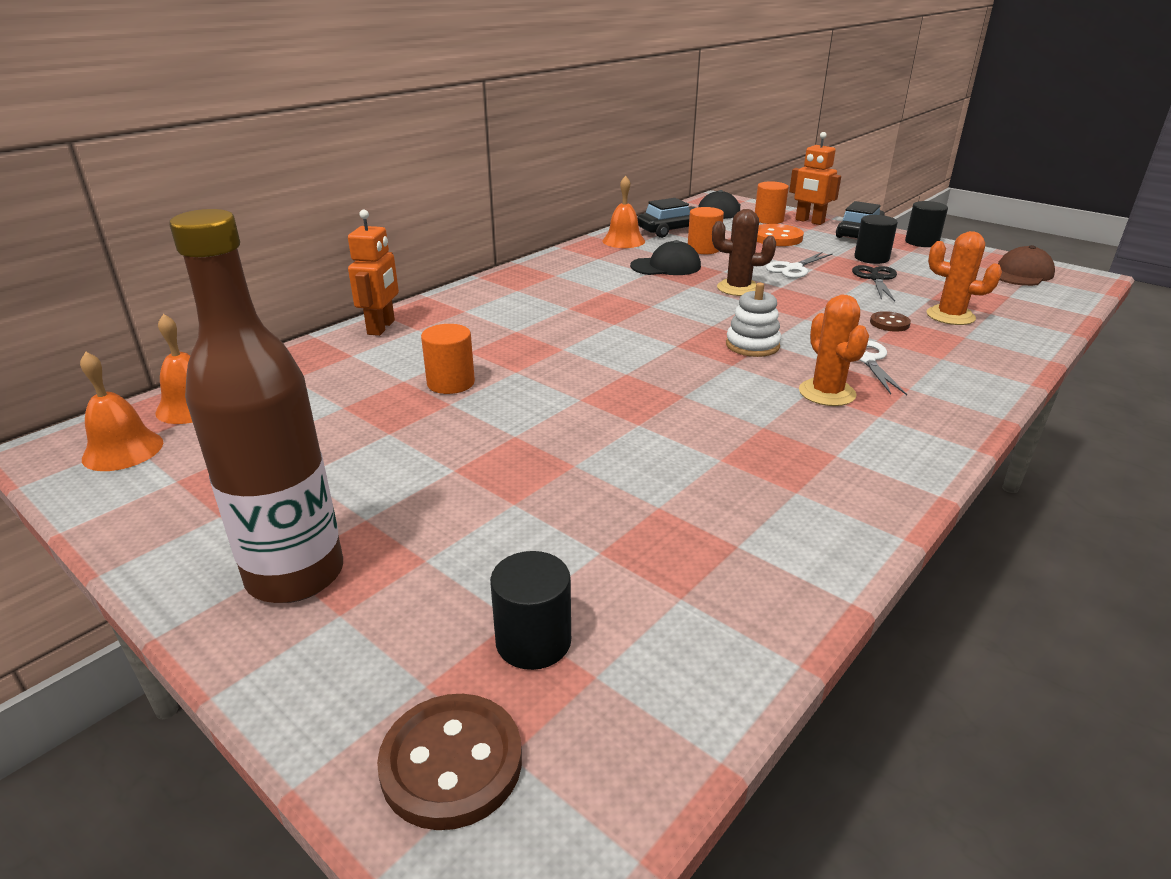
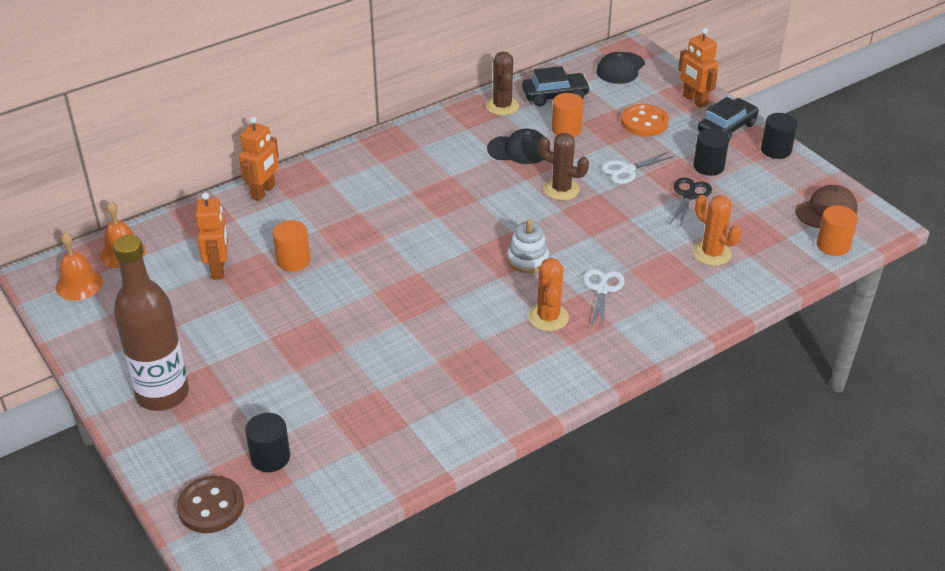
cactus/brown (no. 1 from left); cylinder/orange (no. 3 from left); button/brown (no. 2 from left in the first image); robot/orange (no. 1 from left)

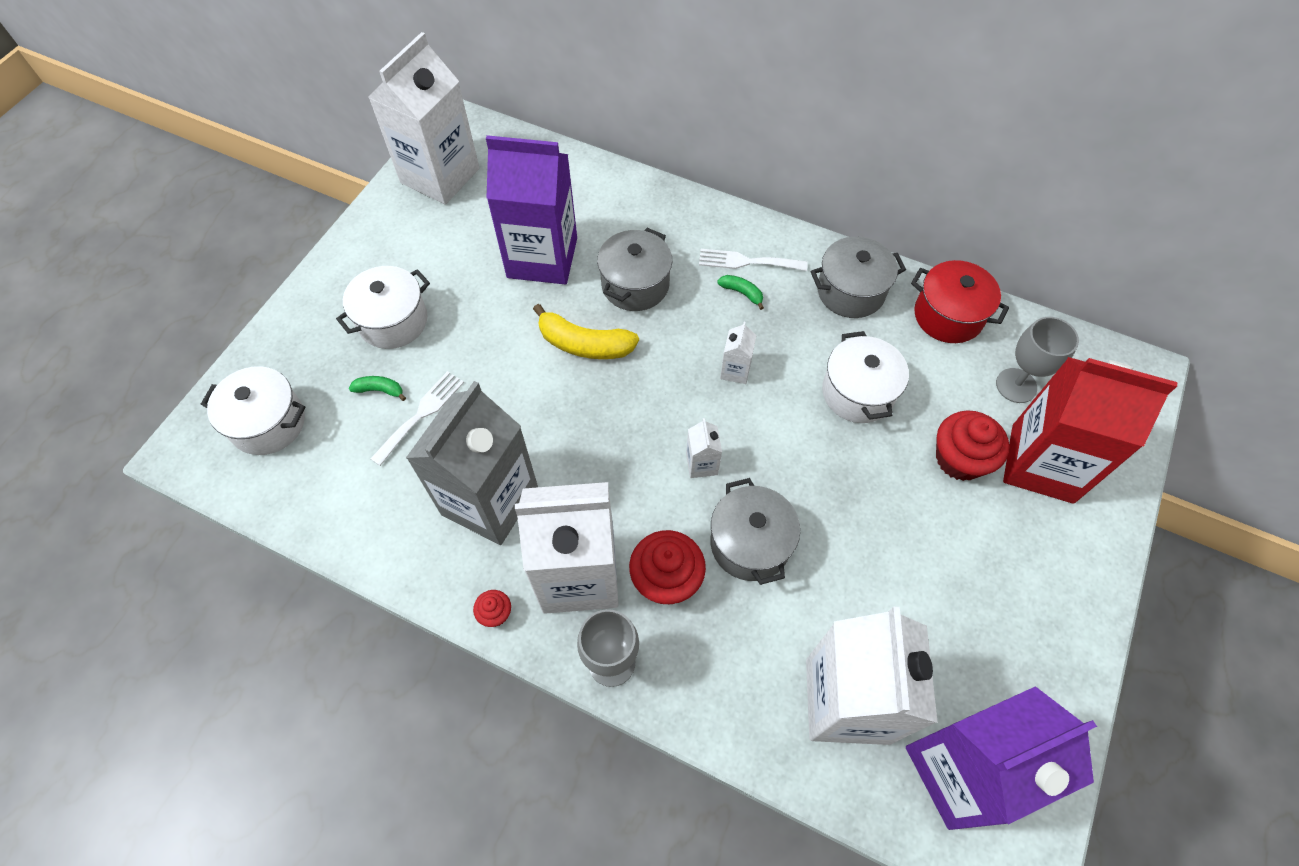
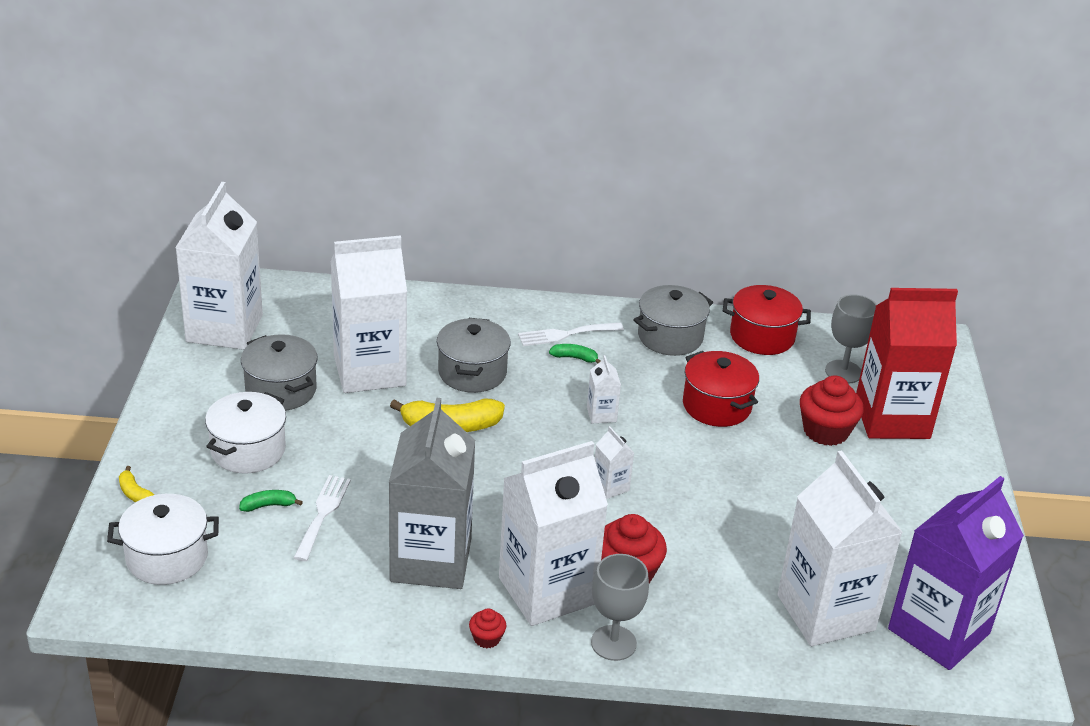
carton/white (no. 2 from left); pot/red (no. 1 from left); pot/grey (no. 1 from left); banana/yellow (no. 1 from left)

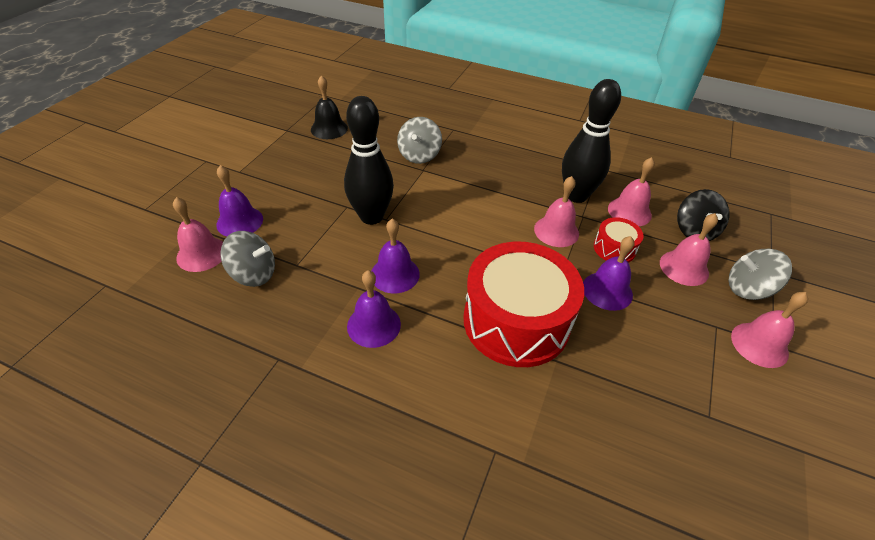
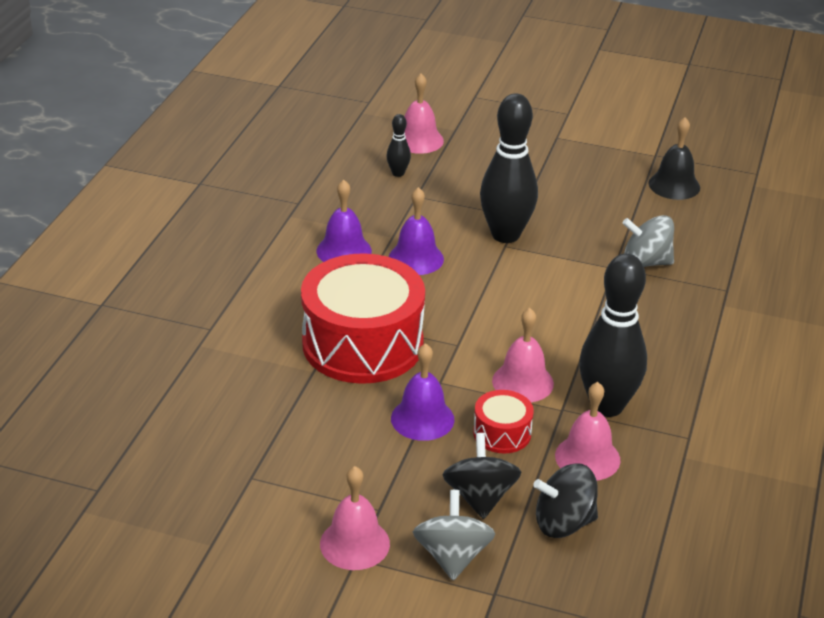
bell/purple (no. 1 from left in the first image); spinning top/black (no. 1 from left); bowling pin/black (no. 1 from left)

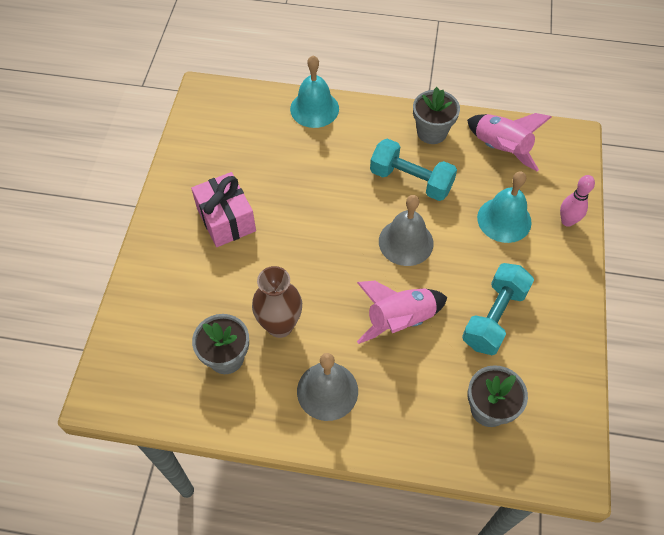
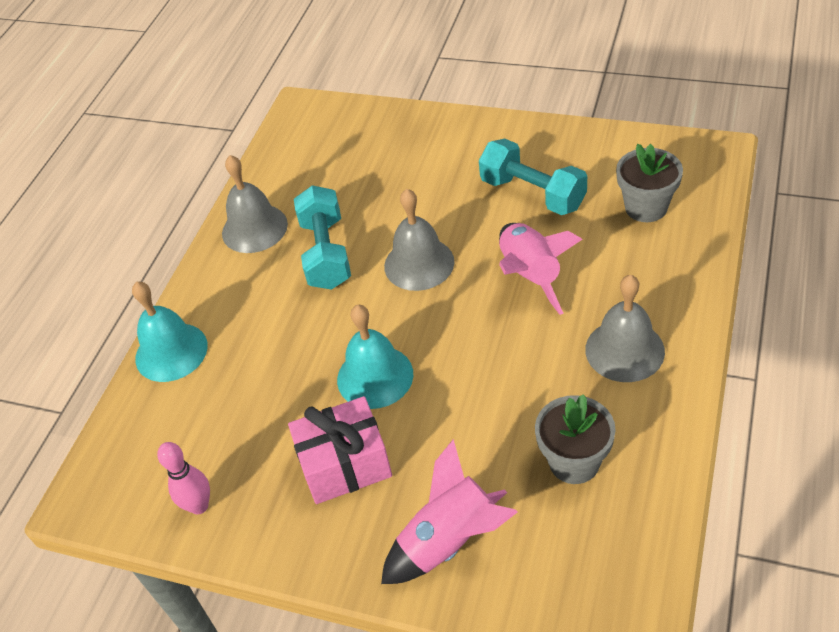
bell/grey (no. 1 from left); rocket/pink (no. 1 from left); dumbbell/turquoise (no. 1 from left); bell/turquoise (no. 2 from left); bowling pin/pink; vase/brown

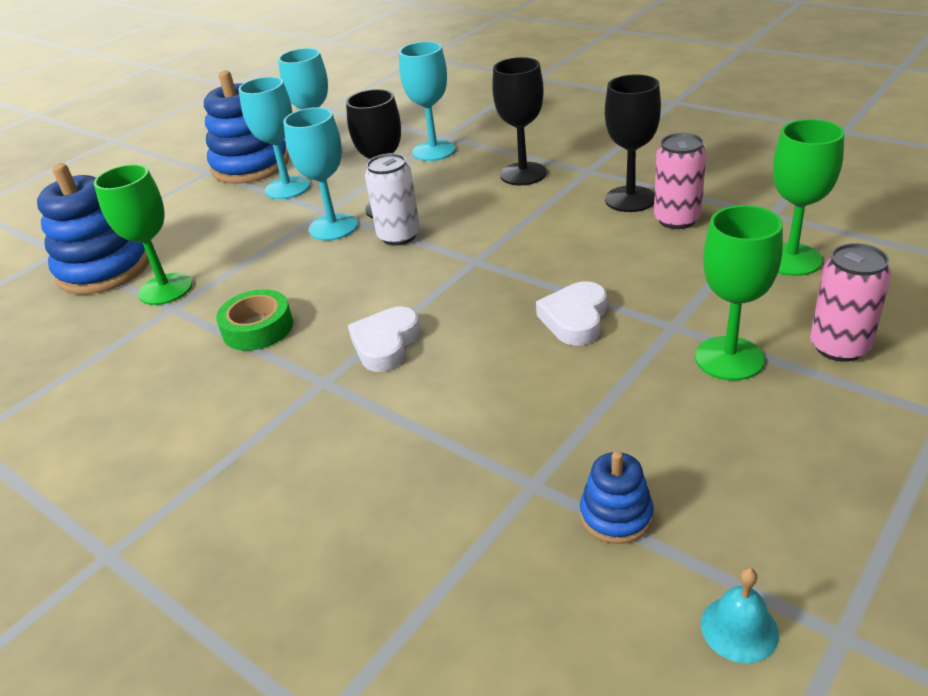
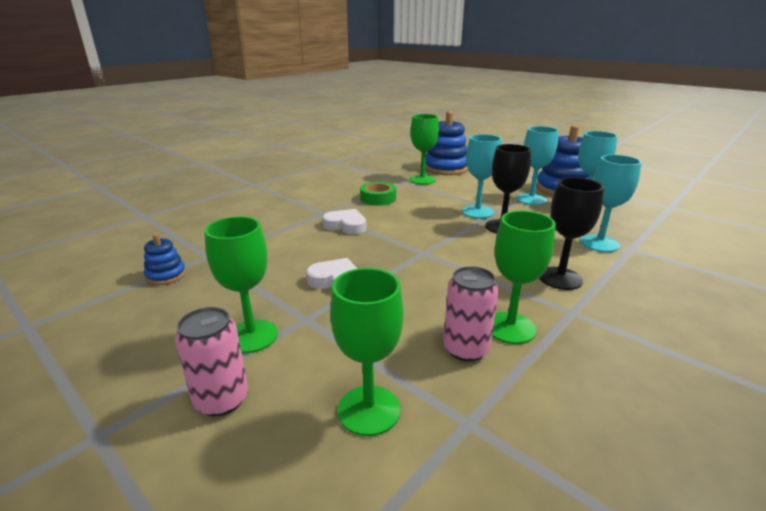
goblet/green (no. 4 from left); can/white; bell/turquoise

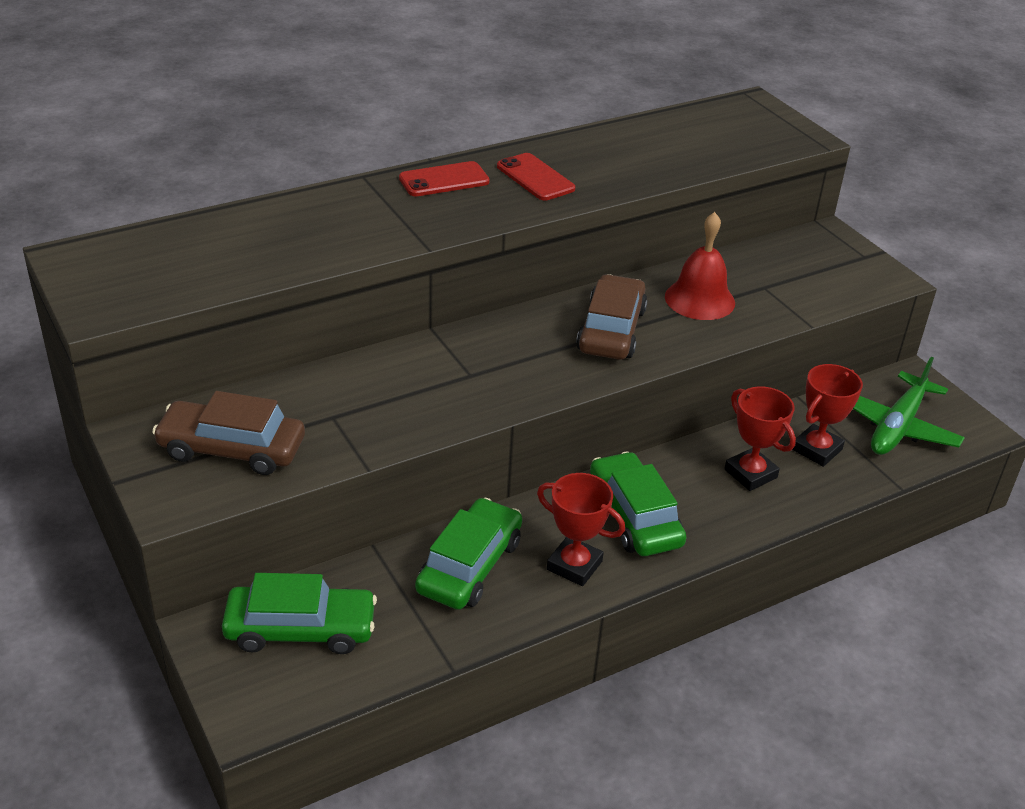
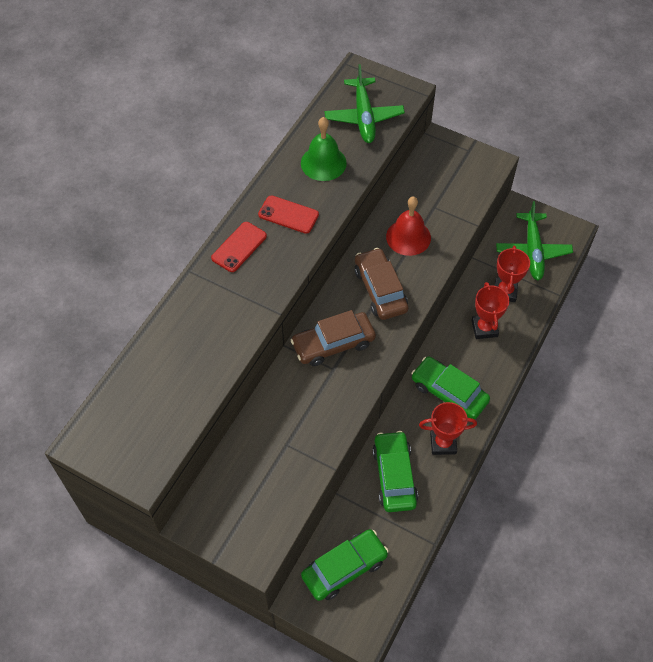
trophy/red (no. 2 from left); car/brown (no. 1 from left); plane/green (no. 1 from left); bell/green

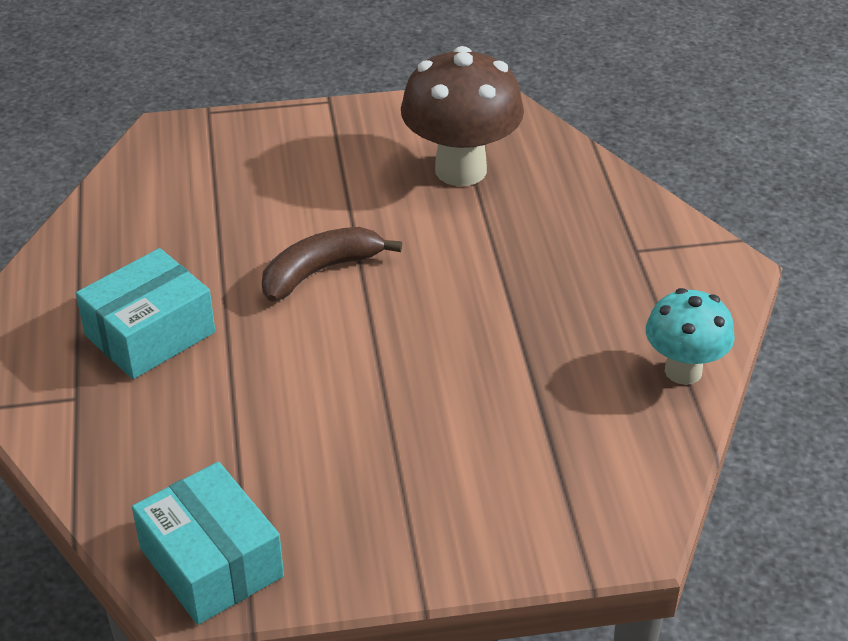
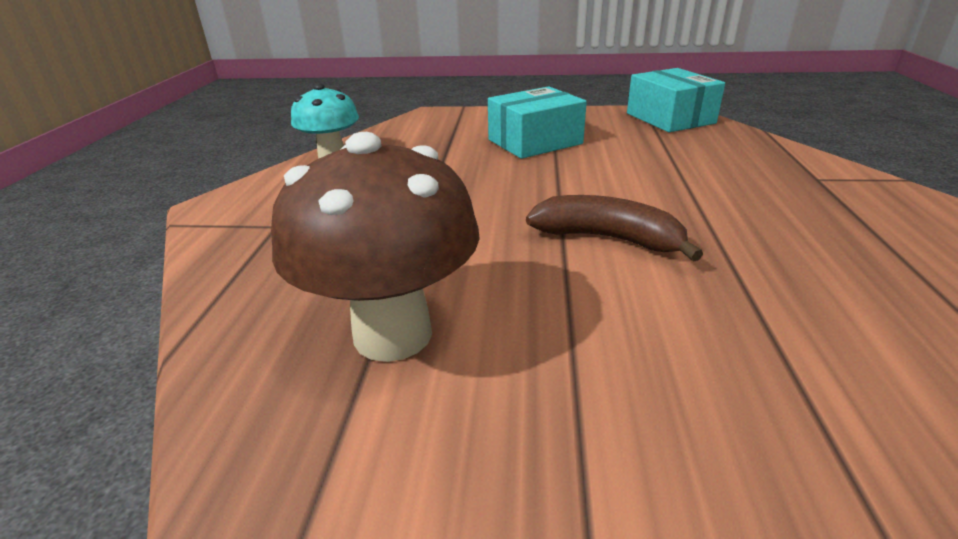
banana/brown; box/turquoise (no. 1 from left)

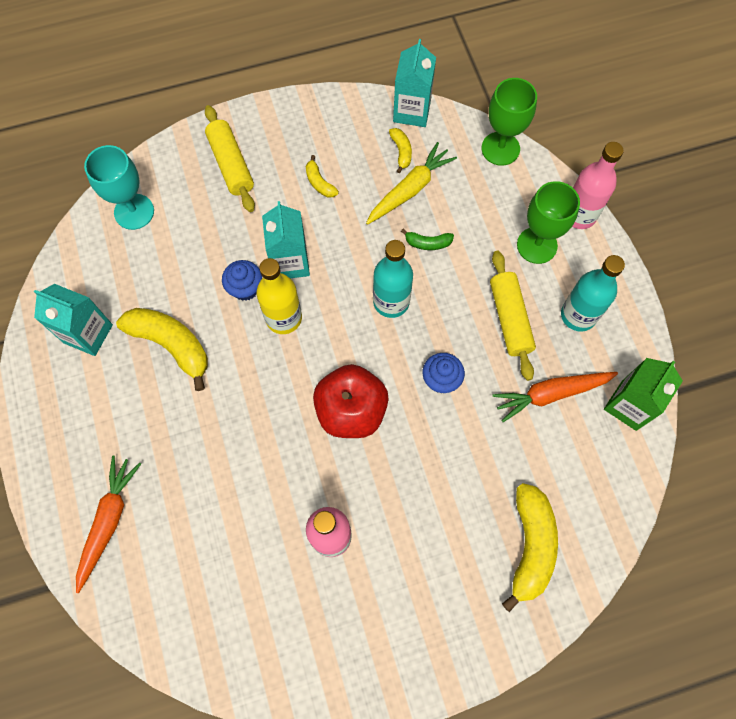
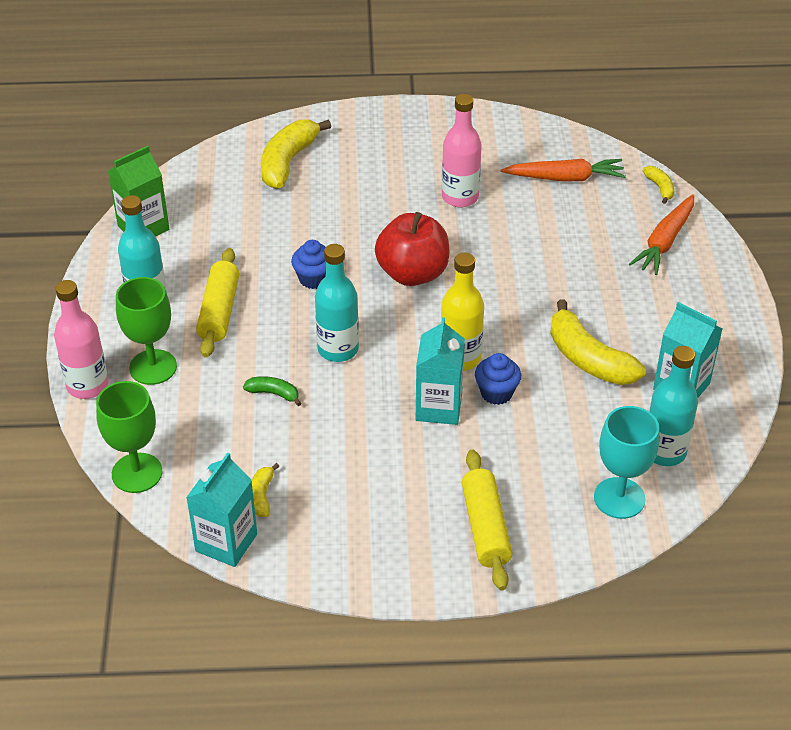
carrot/yellow; banana/yellow (no. 4 from left); carrot/orange (no. 1 from left); bottle/turquoise (no. 3 from left)

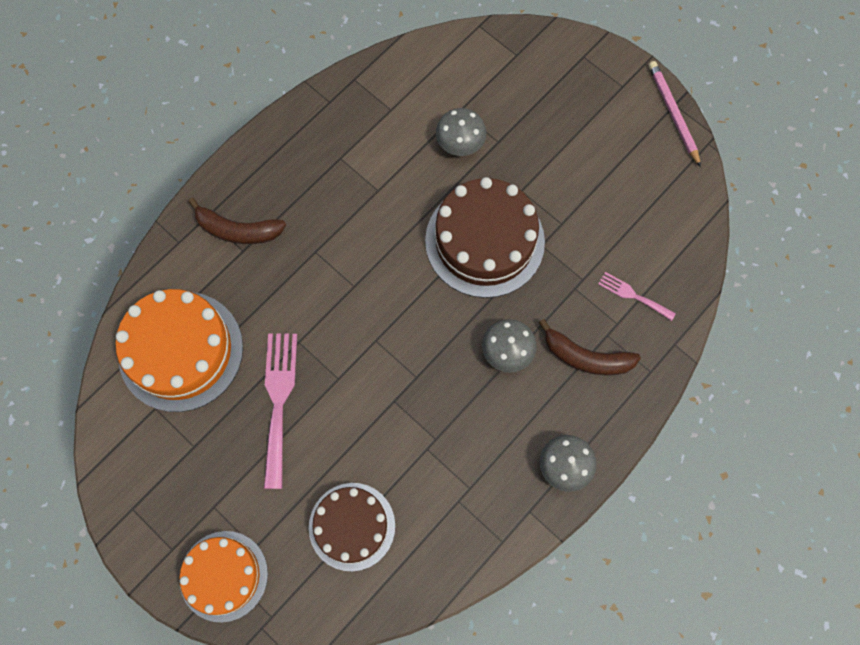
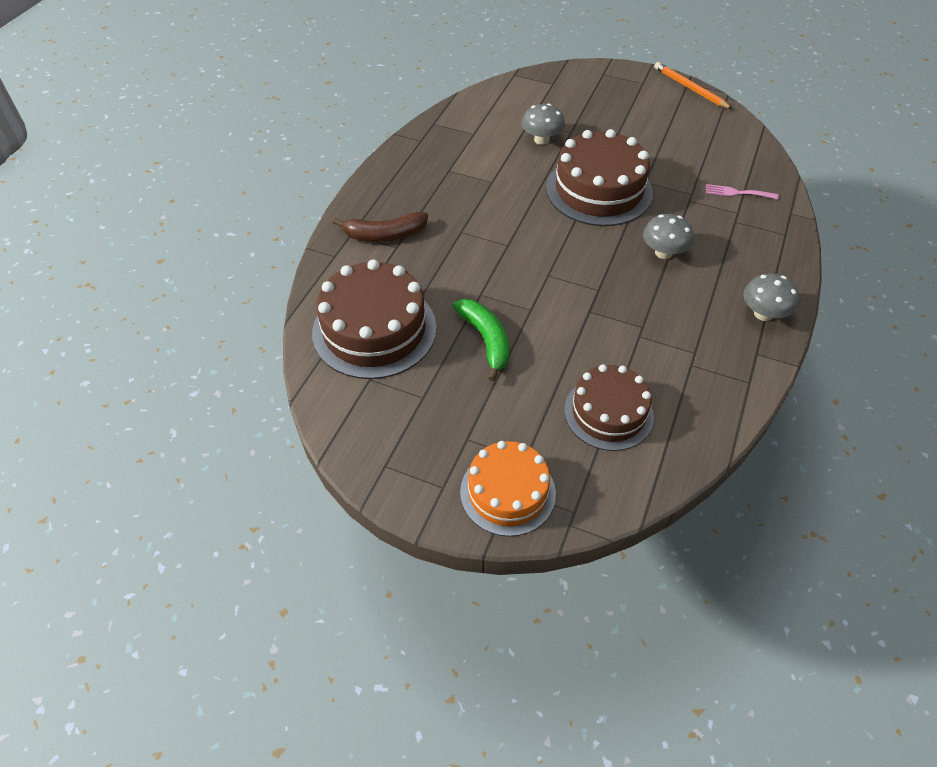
pencil/orange; cake/brown (no. 1 from left); banana/brown (no. 2 from left in the first image); banana/green

